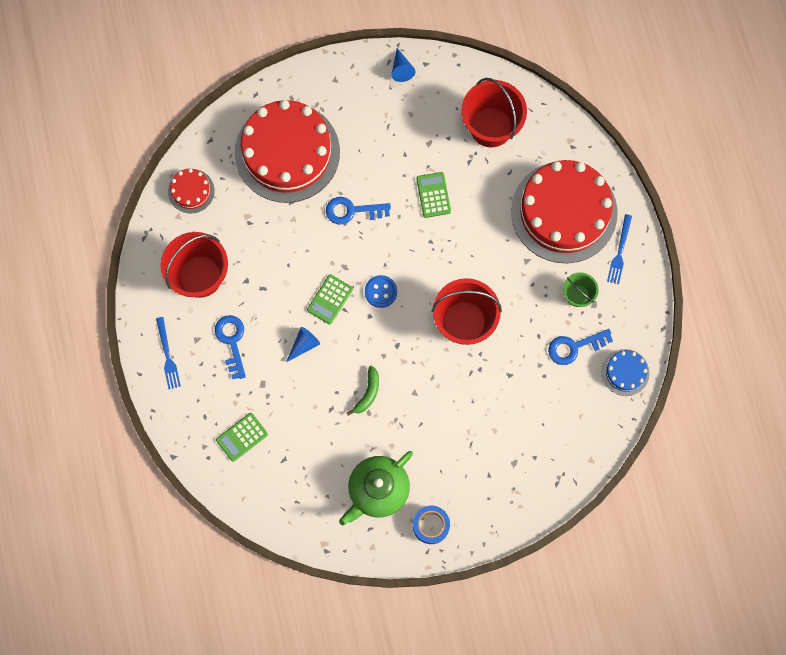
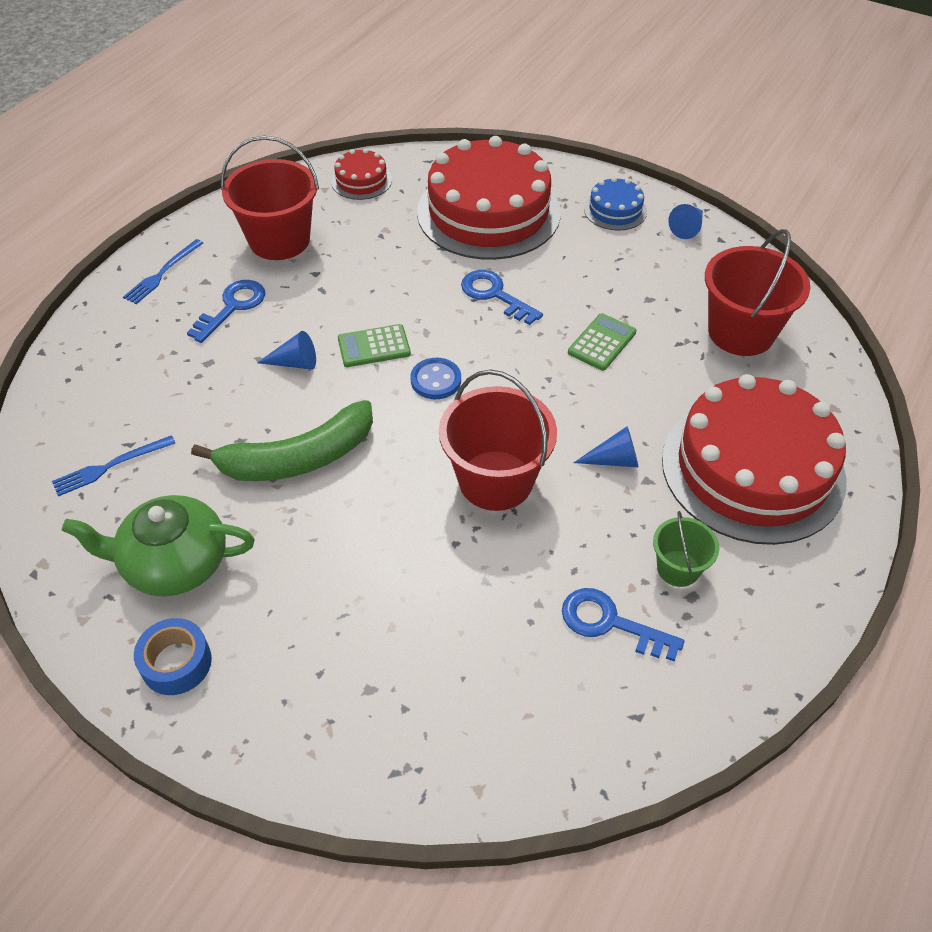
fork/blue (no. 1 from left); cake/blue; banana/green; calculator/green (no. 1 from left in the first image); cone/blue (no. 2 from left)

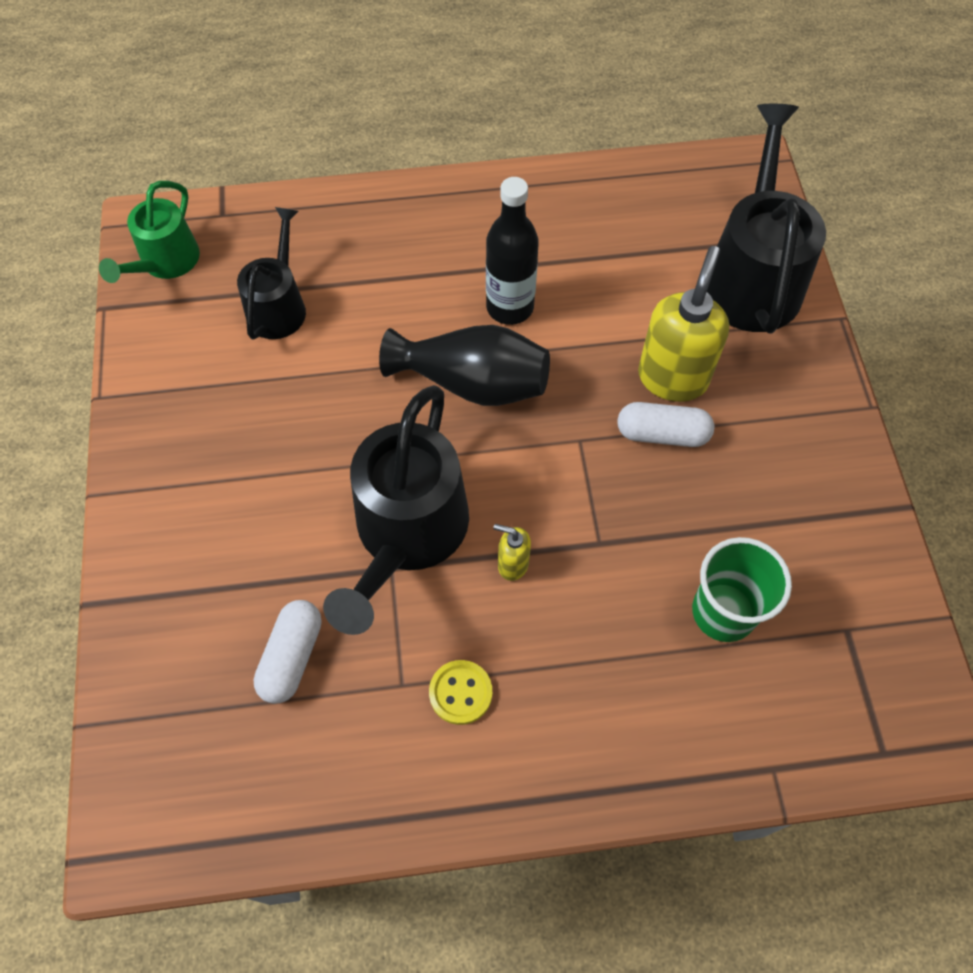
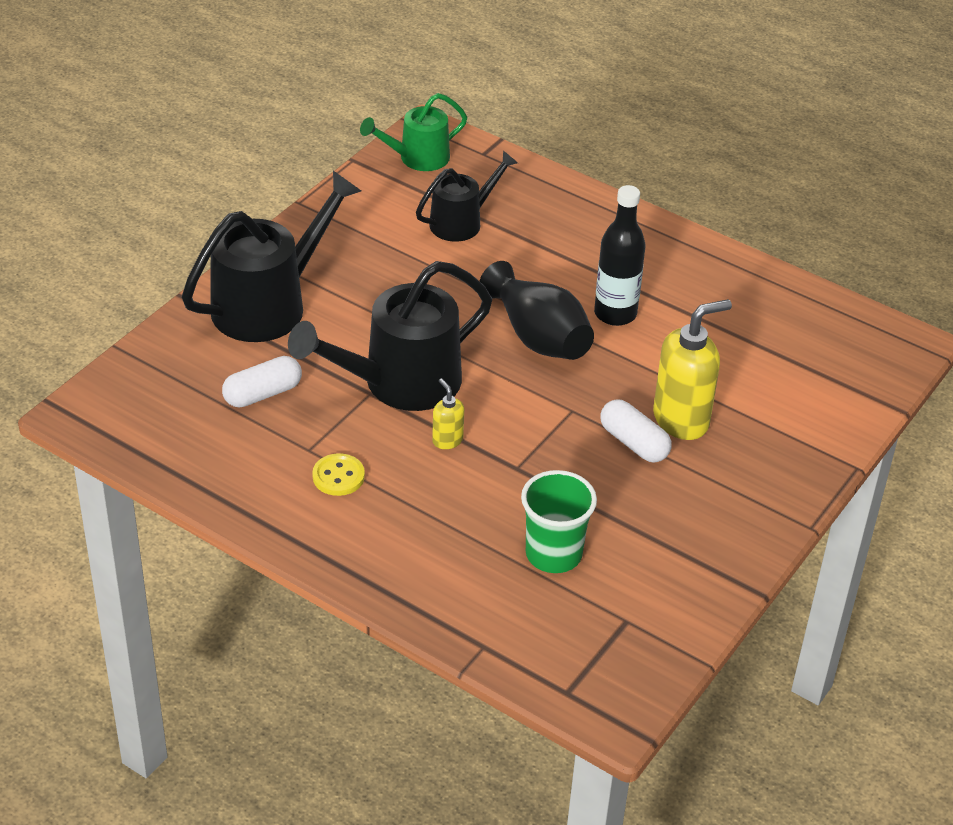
watering can/black (no. 1 from left)

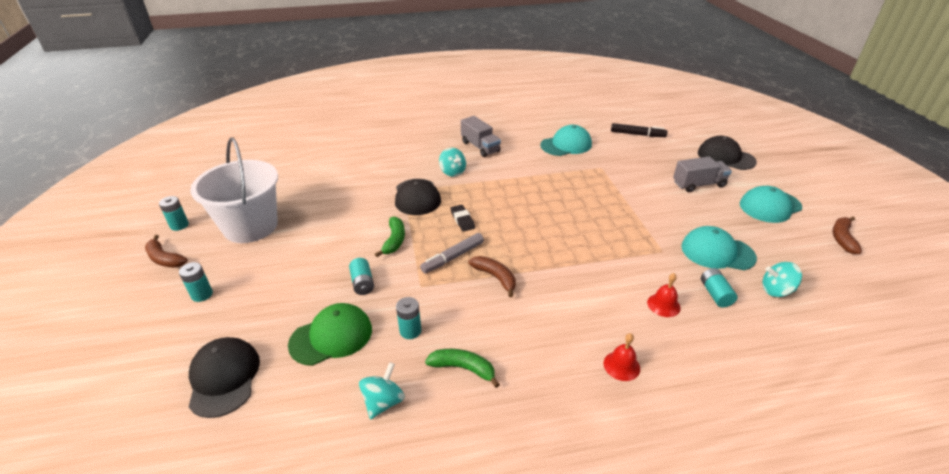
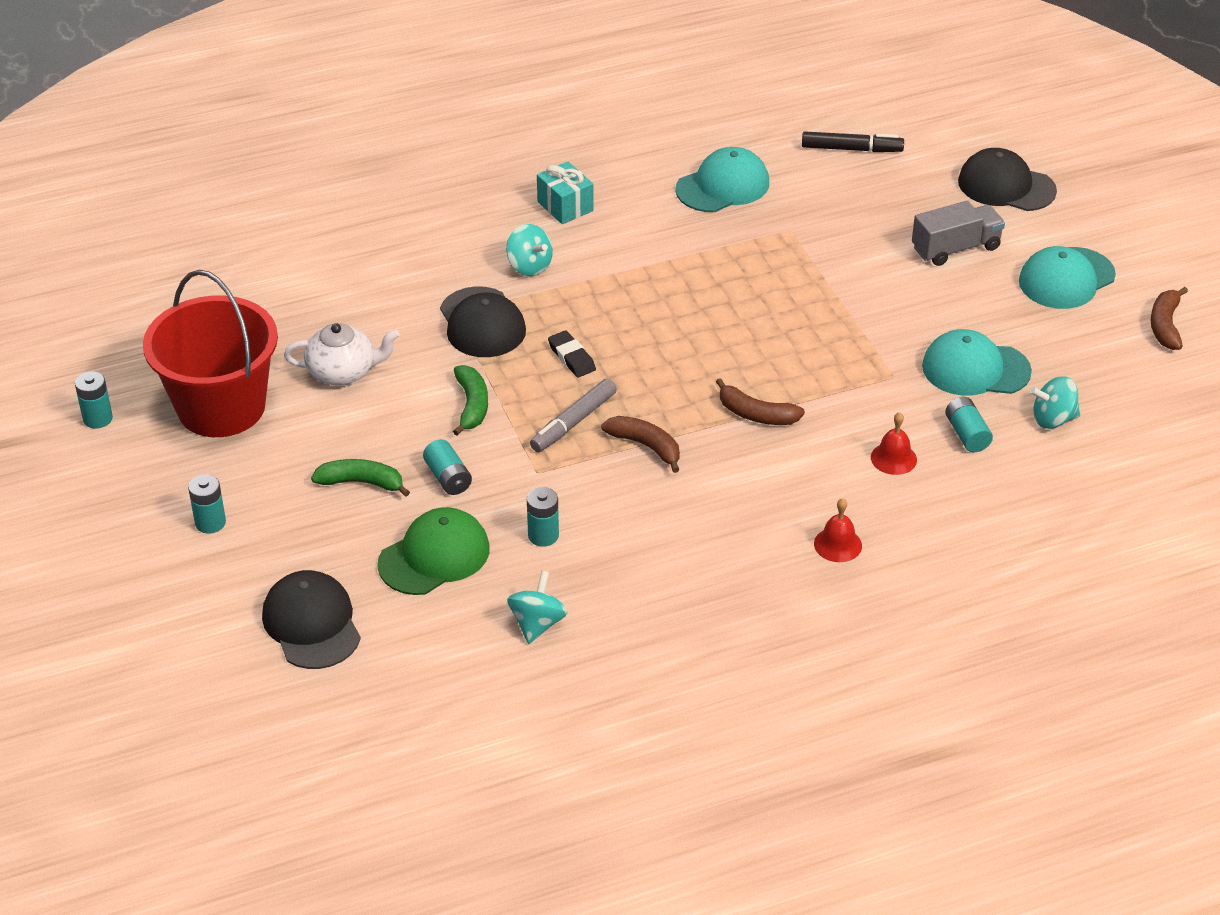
gift/turquoise; bucket/red; banana/brown (no. 2 from left); banana/green (no. 1 from left); teapot/white

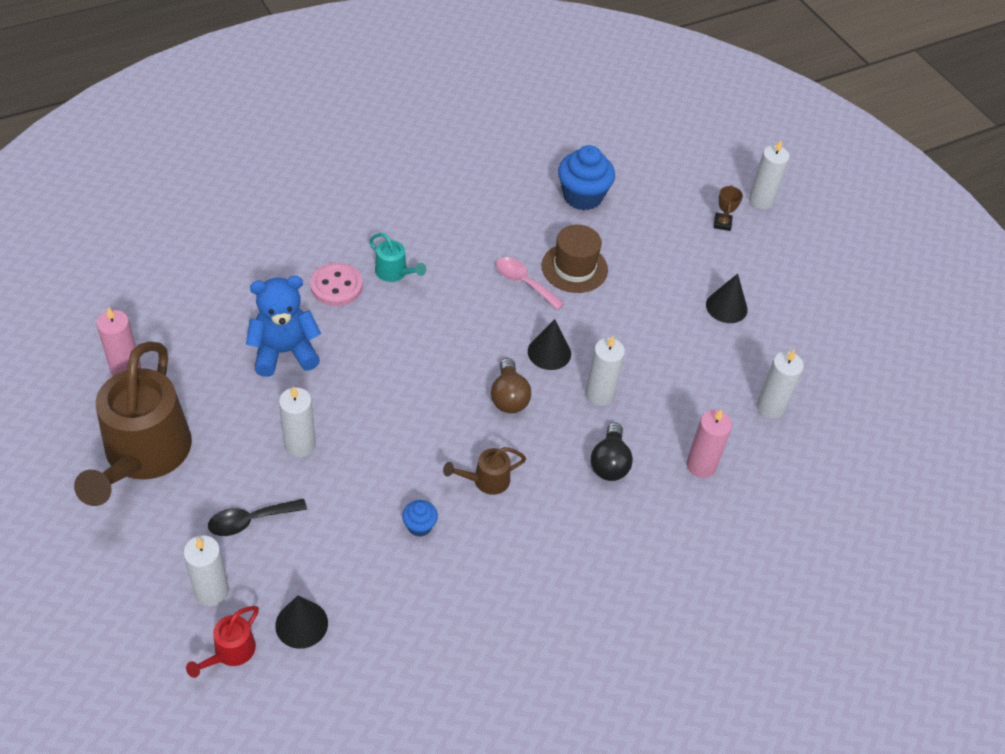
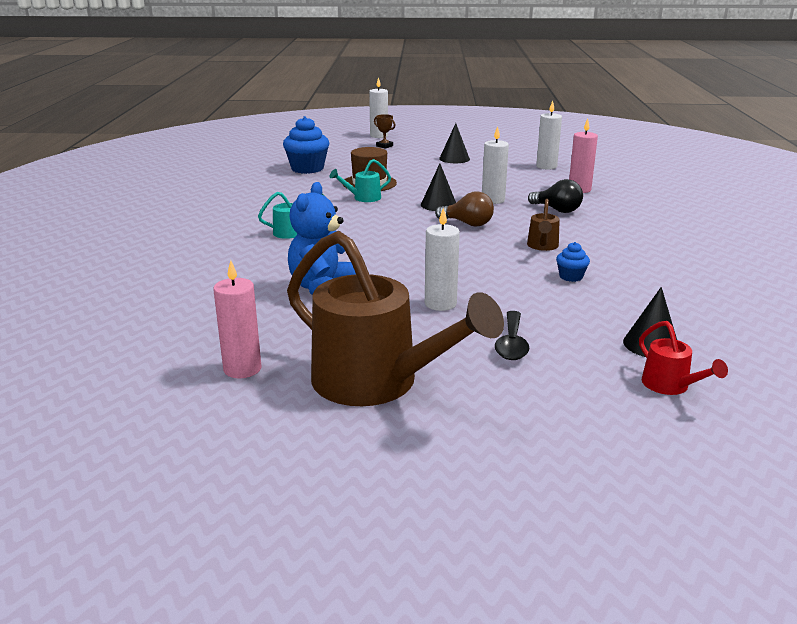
watering can/turquoise (no. 2 from left); button/pink; candle/white (no. 1 from left in the first image)

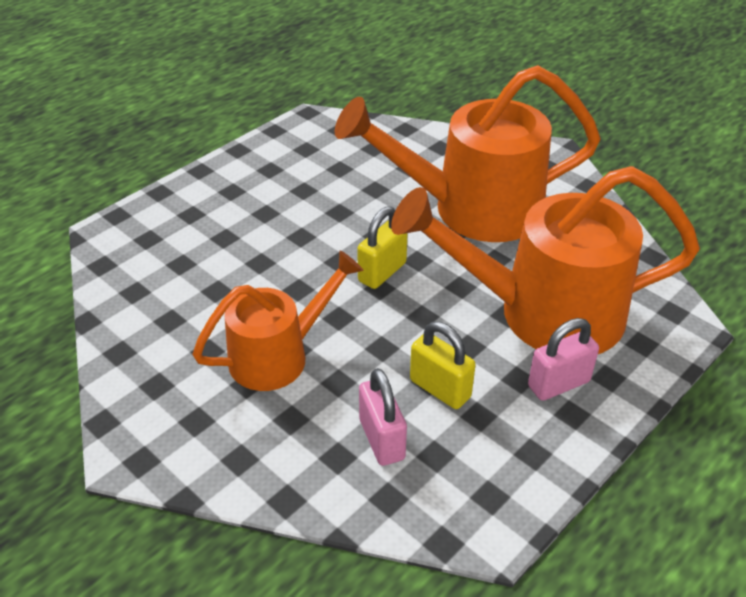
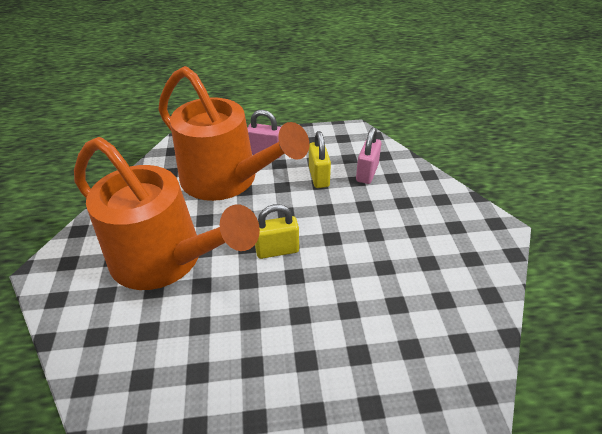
watering can/orange (no. 1 from left in the first image)

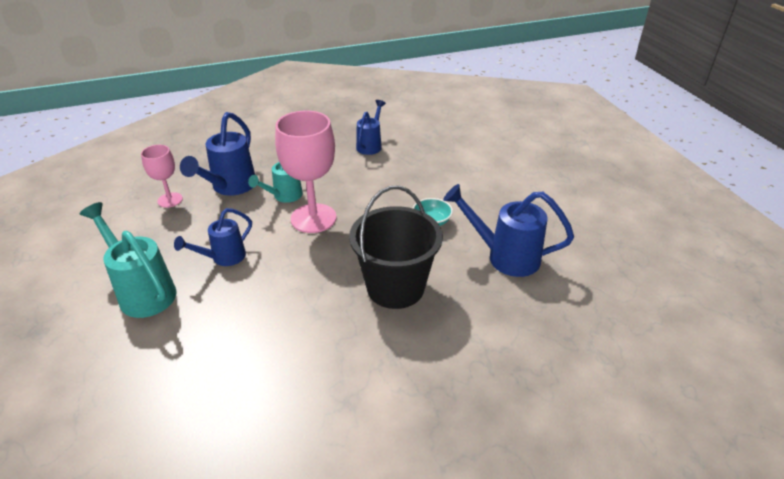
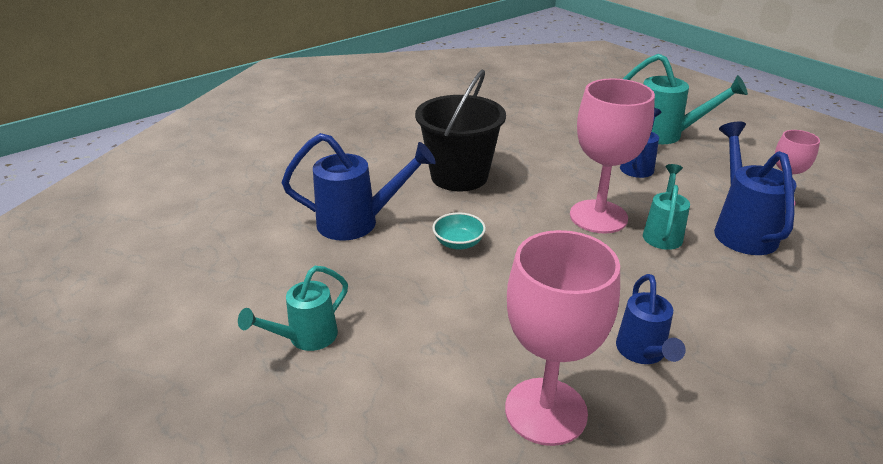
goblet/pink (no. 1 from left); watering can/turquoise (no. 1 from left)

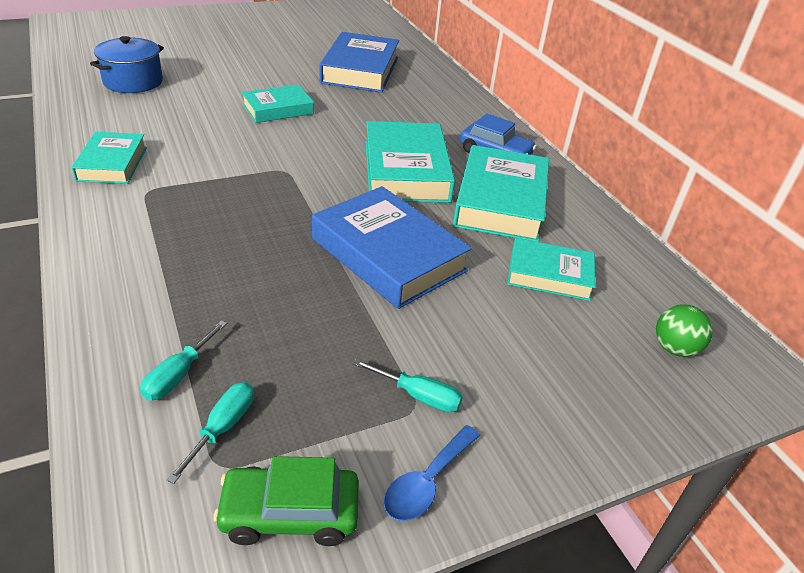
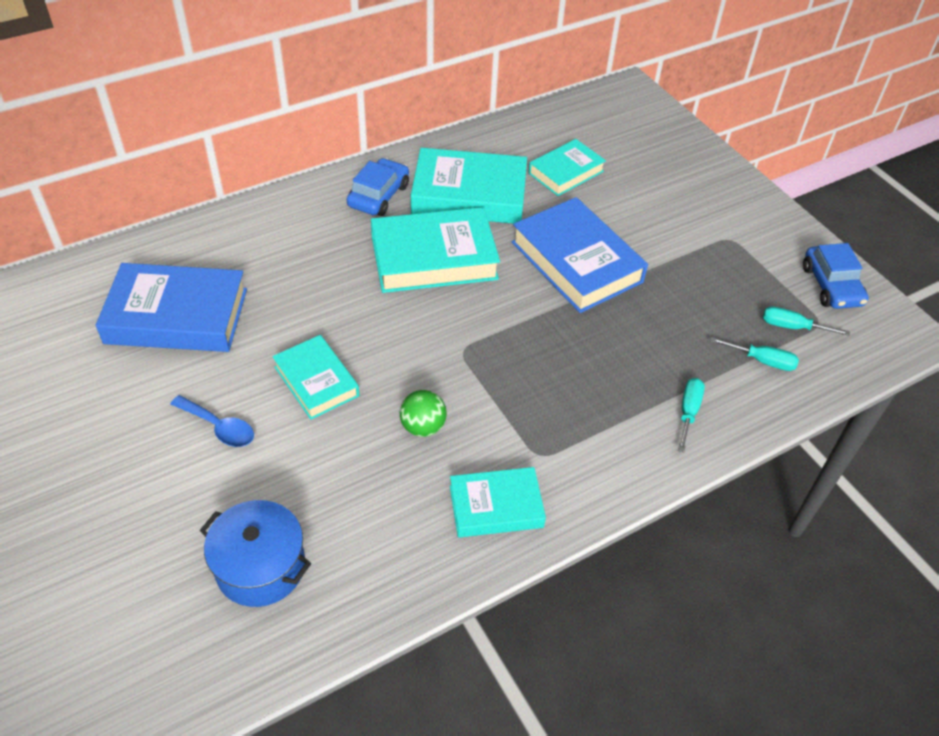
book/blue (no. 2 from left); book/turquoise (no. 5 from left); ball/green; screwdriver/turquoise (no. 1 from left); spoon/blue; car/blue (no. 2 from left)

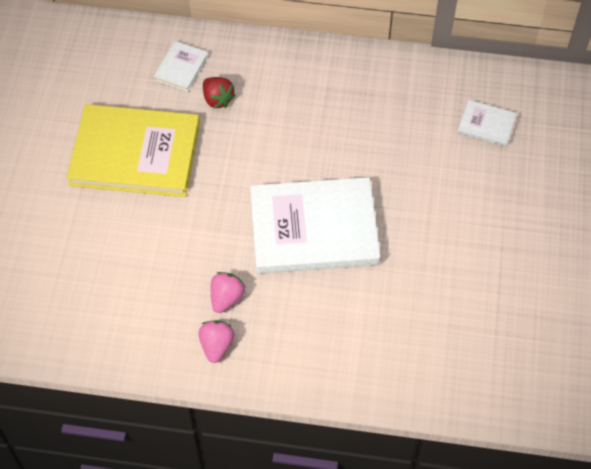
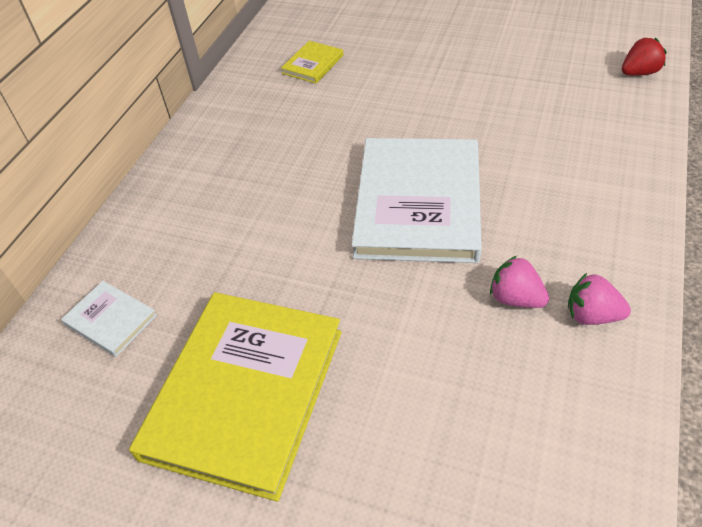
strawberry/red; book/yellow (no. 2 from left)

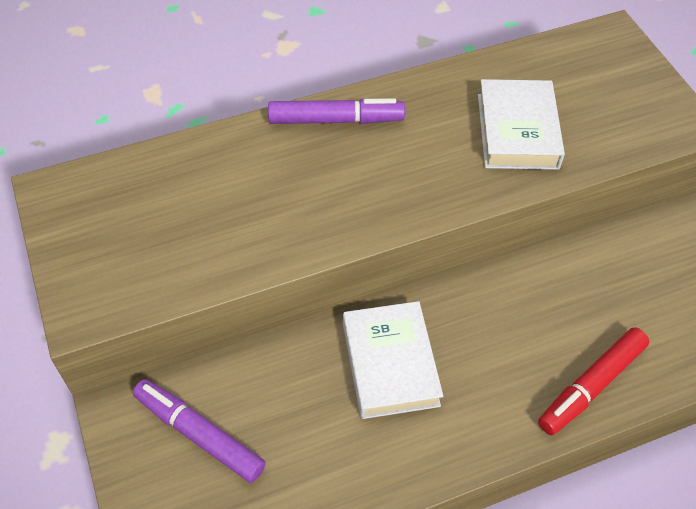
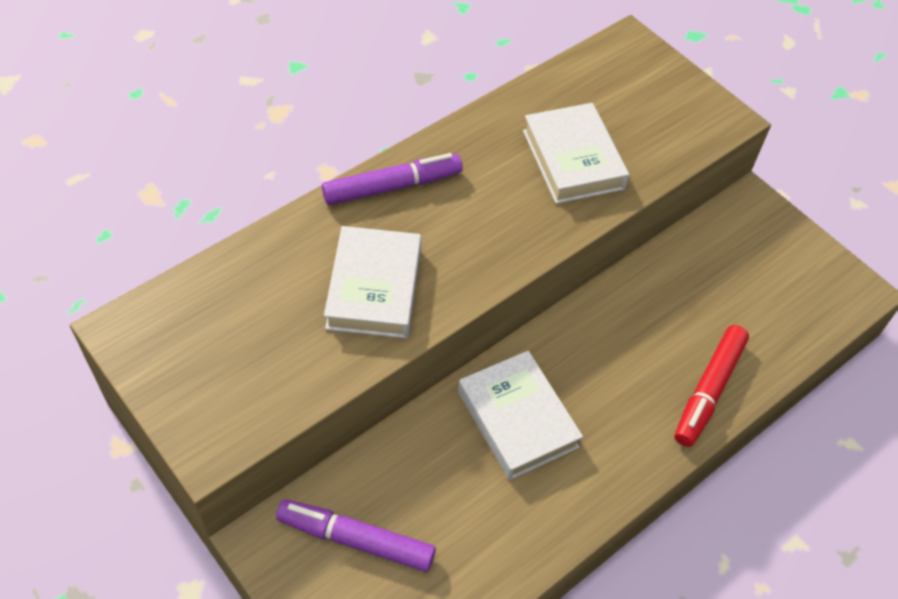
book/white (no. 1 from left)

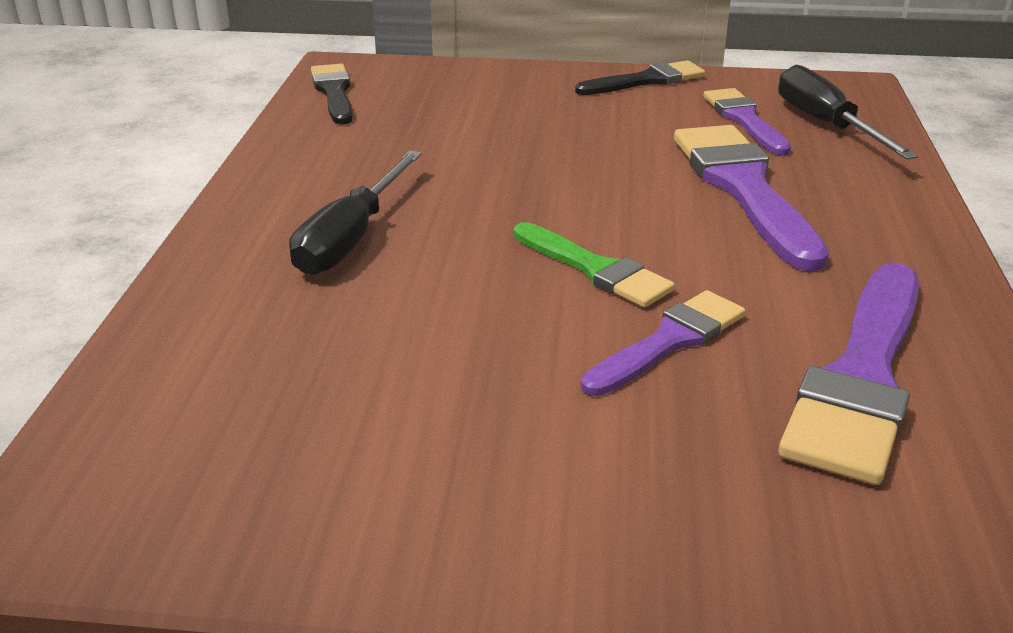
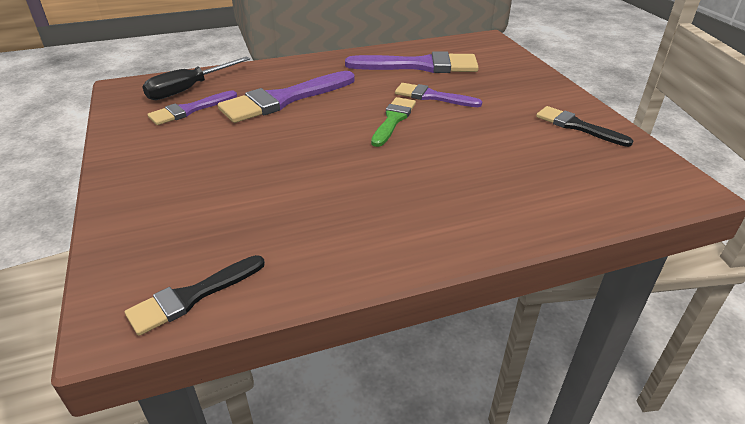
brush/black (no. 2 from left); screwdriver/black (no. 1 from left in the first image)

